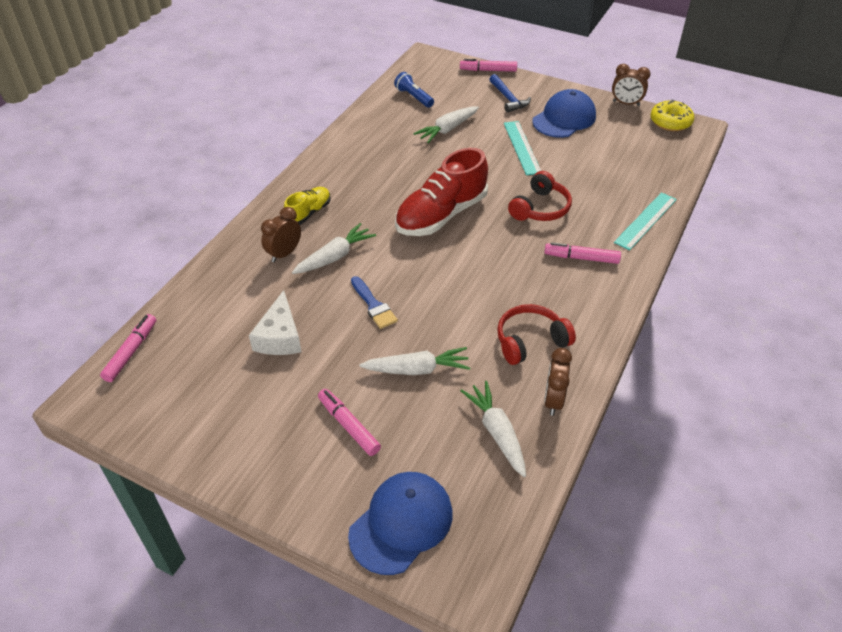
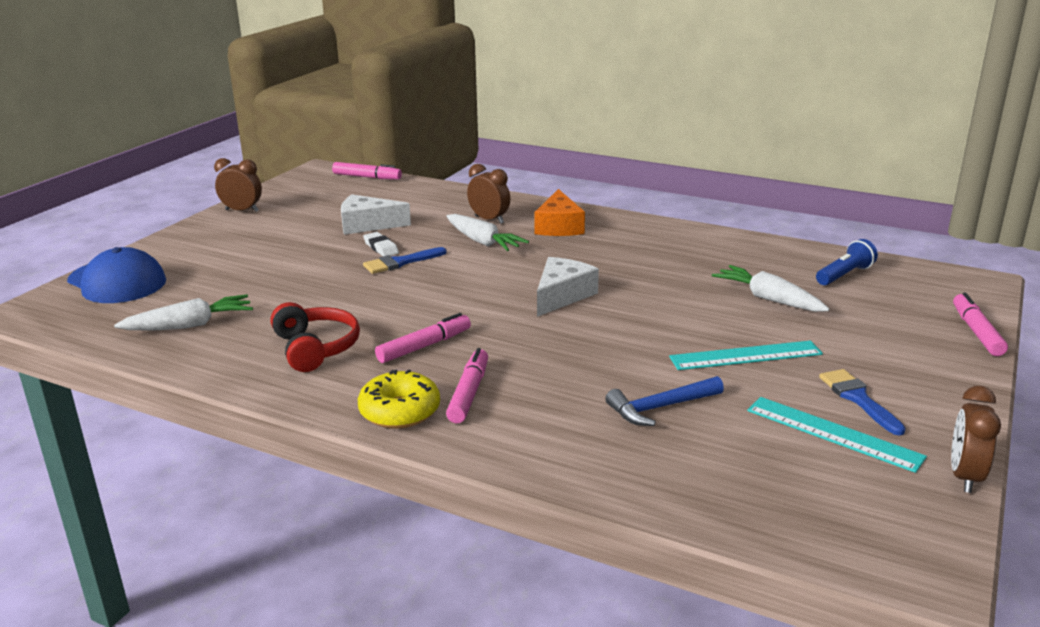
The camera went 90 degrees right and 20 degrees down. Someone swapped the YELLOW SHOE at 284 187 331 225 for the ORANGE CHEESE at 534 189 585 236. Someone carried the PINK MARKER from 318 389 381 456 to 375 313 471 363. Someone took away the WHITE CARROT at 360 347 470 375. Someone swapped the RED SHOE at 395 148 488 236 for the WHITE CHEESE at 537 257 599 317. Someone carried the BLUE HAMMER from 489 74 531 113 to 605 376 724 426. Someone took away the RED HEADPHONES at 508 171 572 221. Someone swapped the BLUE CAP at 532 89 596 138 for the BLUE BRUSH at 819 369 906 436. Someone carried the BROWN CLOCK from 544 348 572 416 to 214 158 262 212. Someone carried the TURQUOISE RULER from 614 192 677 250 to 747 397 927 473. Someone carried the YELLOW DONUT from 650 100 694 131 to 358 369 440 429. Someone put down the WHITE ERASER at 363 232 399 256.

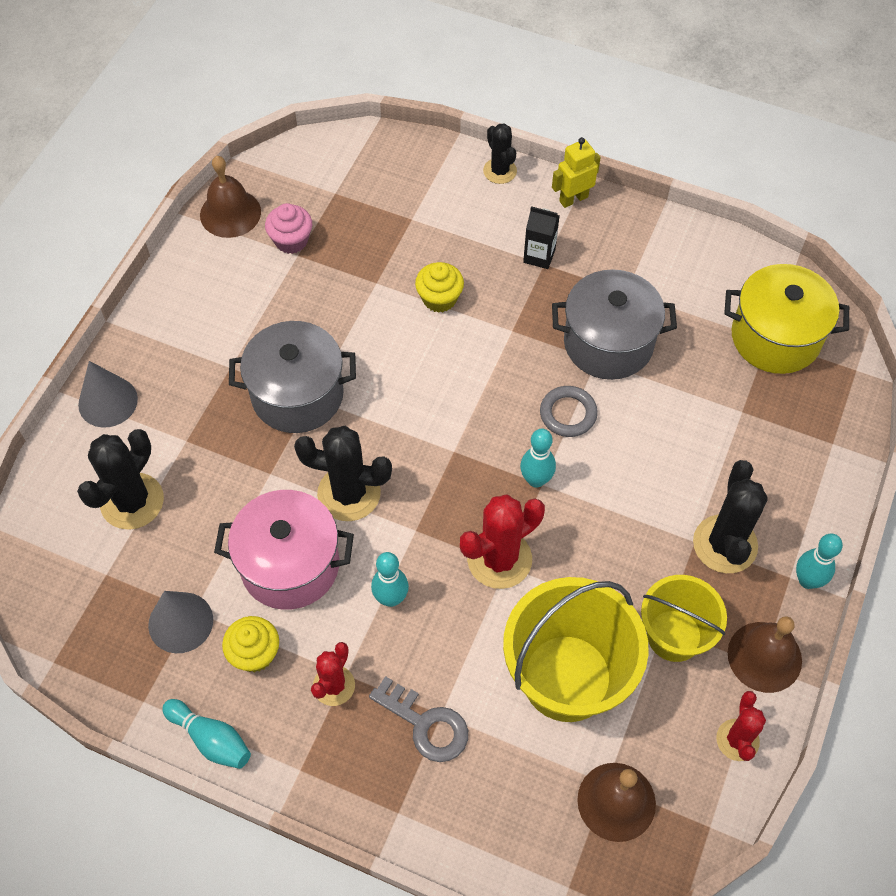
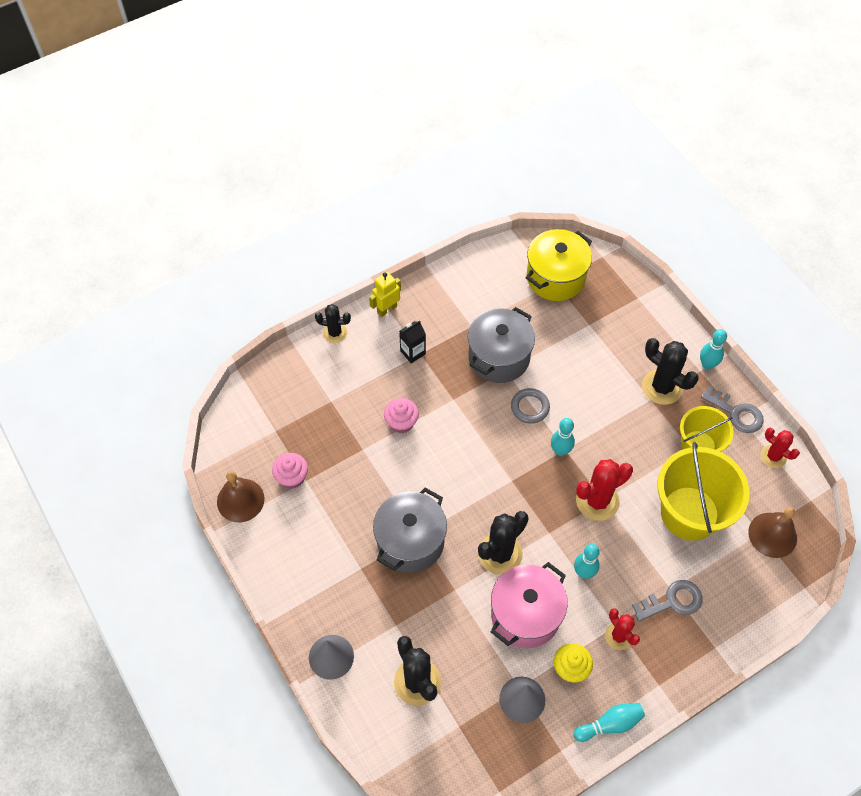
The camera went 55 degrees left and 0 degrees up. Someone repainted the YELLOW CUPCAKE at 415 262 464 313, which became the PINK CUPCAKE at 384 398 419 433. Someone rotated the RED CACTUS at 460 494 545 589 by 60 degrees clockwise. Someone rotated the YELLOW ROBOT at 552 137 601 208 by 45 degrees clockwise. Someone swapped the BROWN BELL at 728 616 802 693 for the GREY KEY at 701 386 764 433.

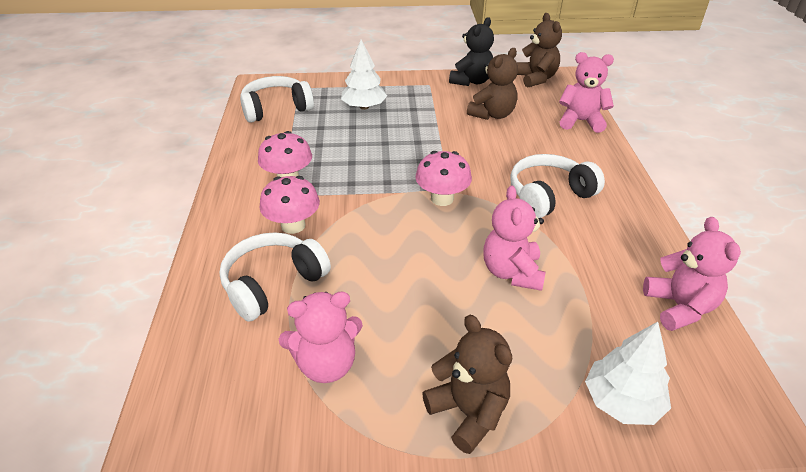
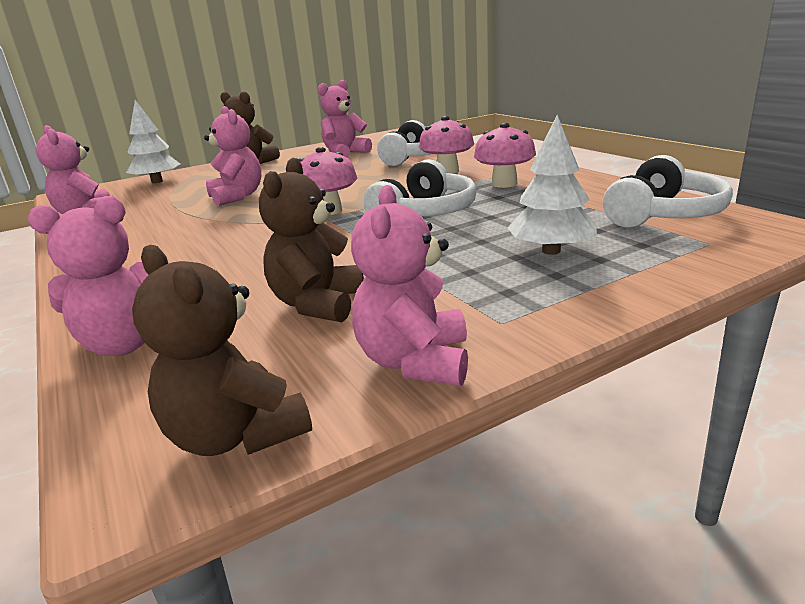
The camera went 155 degrees right and 15 degrees down. Someone repainted the BLACK TEDDY BEAR at 449 17 494 86, which became the PINK TEDDY BEAR at 351 185 468 386. Someone carried the WHITE HEADPHONES from 510 154 605 219 to 364 159 477 216.

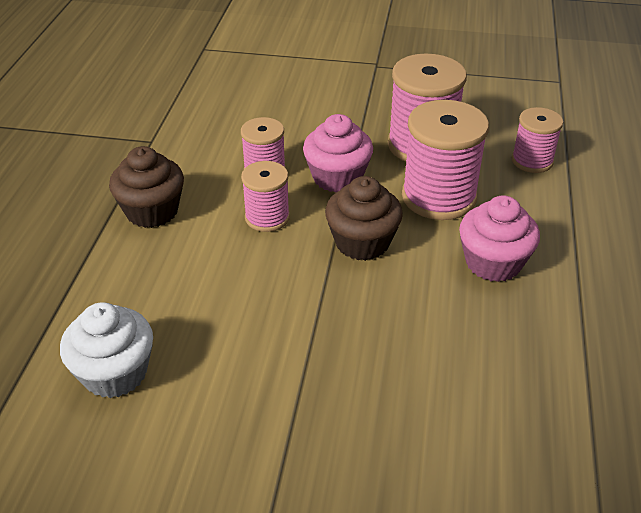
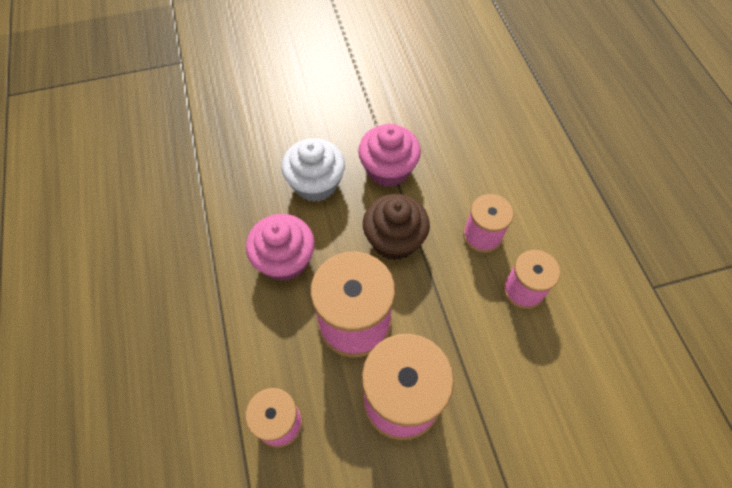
The camera went 155 degrees right and 20 degrees up. Someone carried the WHITE CUPCAKE from 60 302 153 398 to 282 138 345 202. Someone took away the BROWN CUPCAKE at 109 146 184 228. Someone carried the PINK CUPCAKE from 303 114 373 192 to 358 124 421 187.

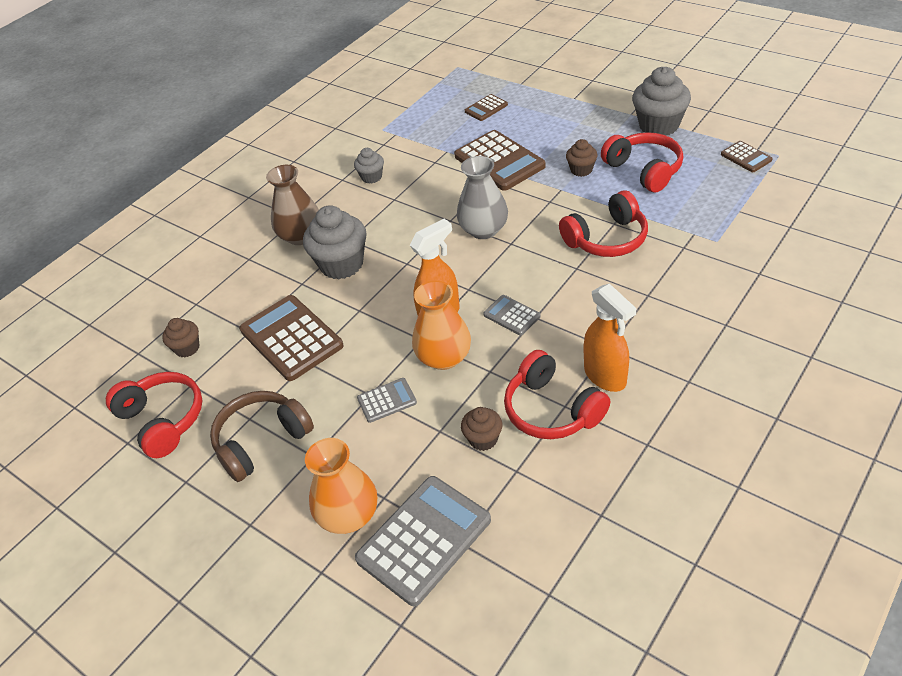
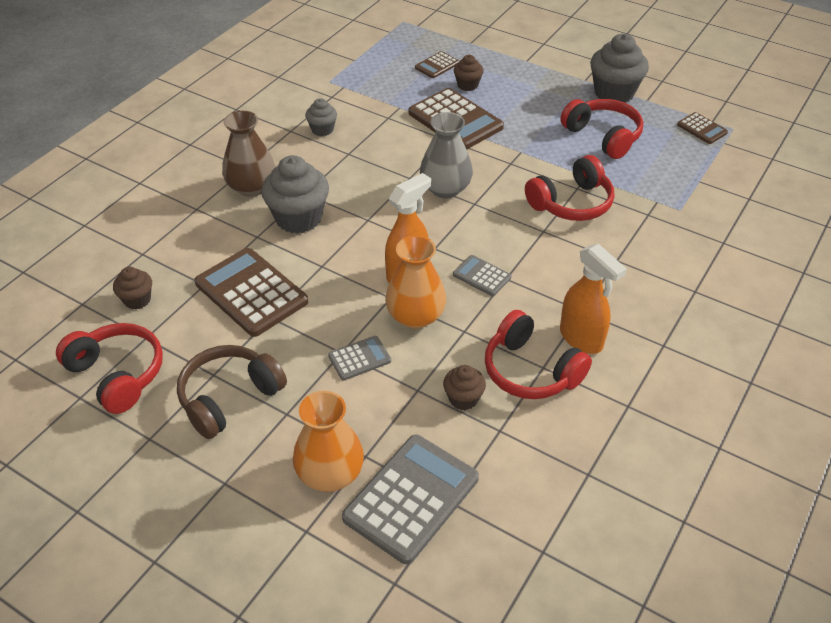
The camera went 10 degrees left and 0 degrees up. Someone carried the BROWN CUPCAKE from 566 139 598 177 to 454 55 484 91.

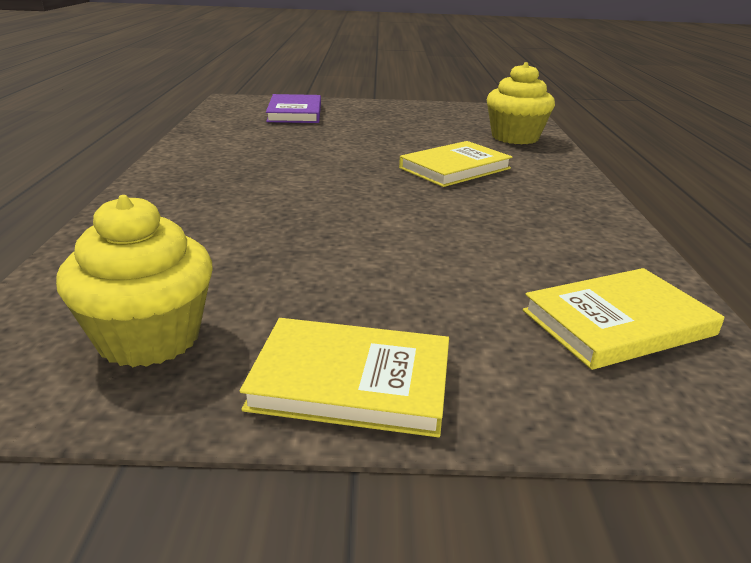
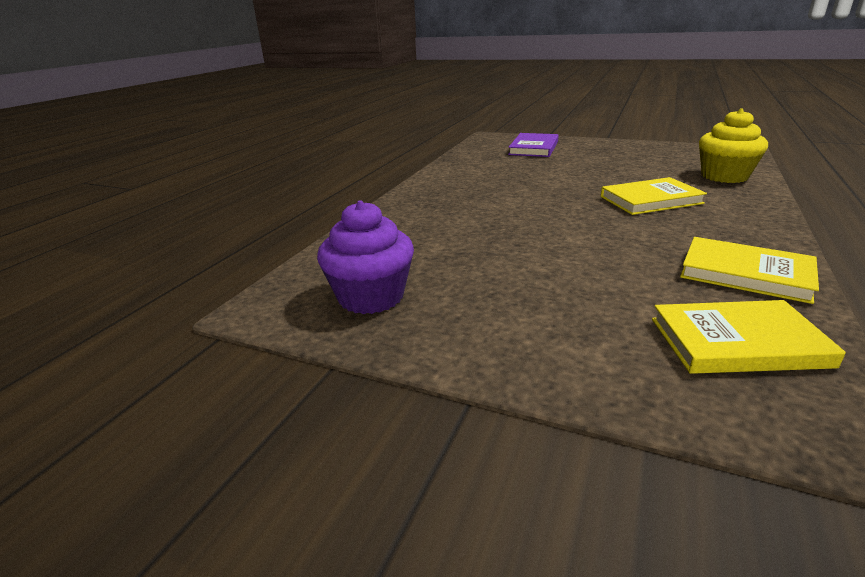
The camera went 25 degrees right and 0 degrees up. Someone repainted the YELLOW CUPCAKE at 56 195 213 367, which became the PURPLE CUPCAKE at 317 200 414 314. Someone carried the YELLOW BOOK from 240 318 449 437 to 680 237 819 304.

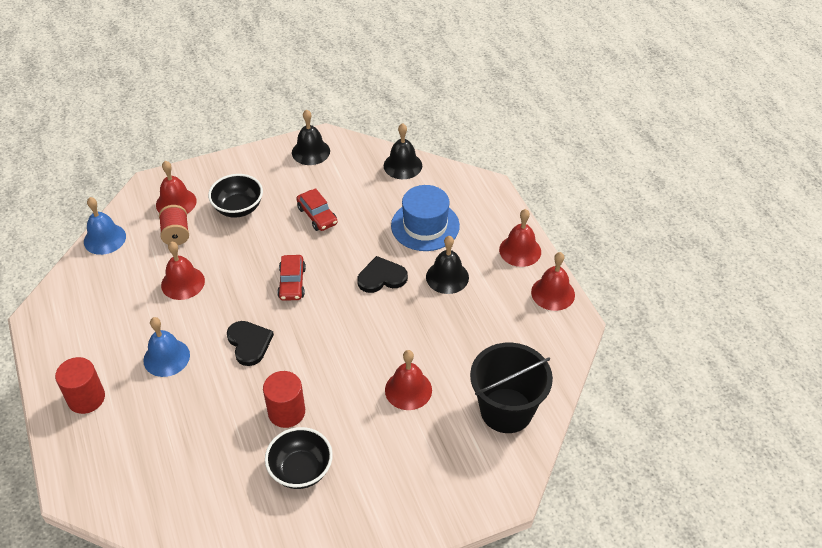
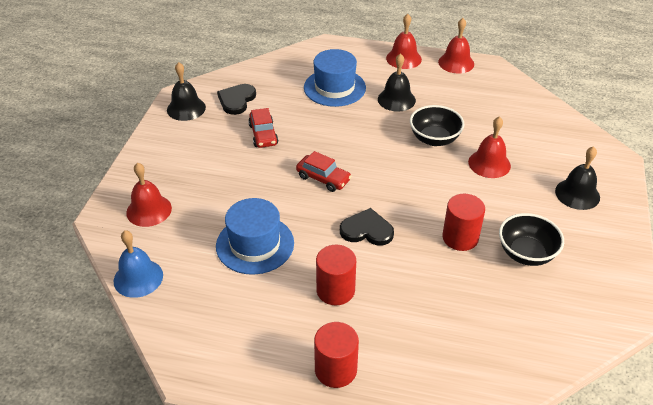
The camera went 55 degrees left and 5 degrees down. Someone swapped the BLUE BELL at 143 317 190 377 for the RED CYLINDER at 316 245 356 305. Someone took away the RED SPOOL at 159 205 189 245. Someone swapped the RED BELL at 161 241 205 300 for the BLUE HAT at 216 198 294 275. Someone carried the BLACK BOWL from 208 174 263 218 to 410 105 465 146. Someone rotated the RED CAR at 296 188 337 231 by 75 degrees clockwise. Someone carried the BLACK HEART from 357 256 408 293 to 217 84 256 115. Someone carried the BLACK BELL from 384 123 422 179 to 555 146 600 210. Someone took away the BLACK BUCKET at 470 343 553 433.

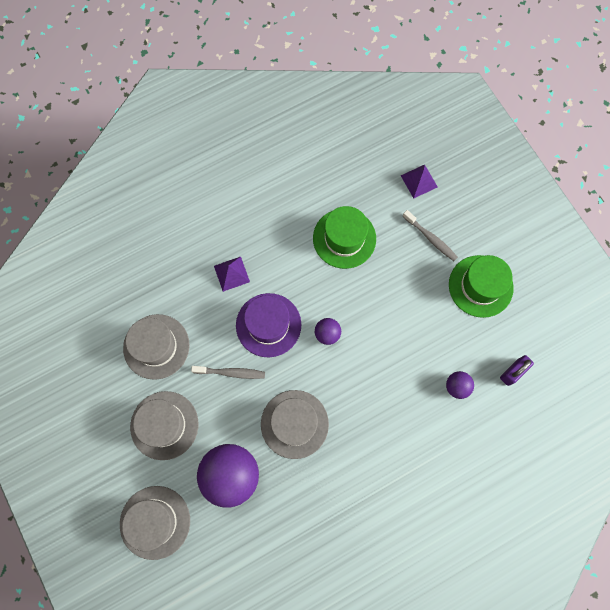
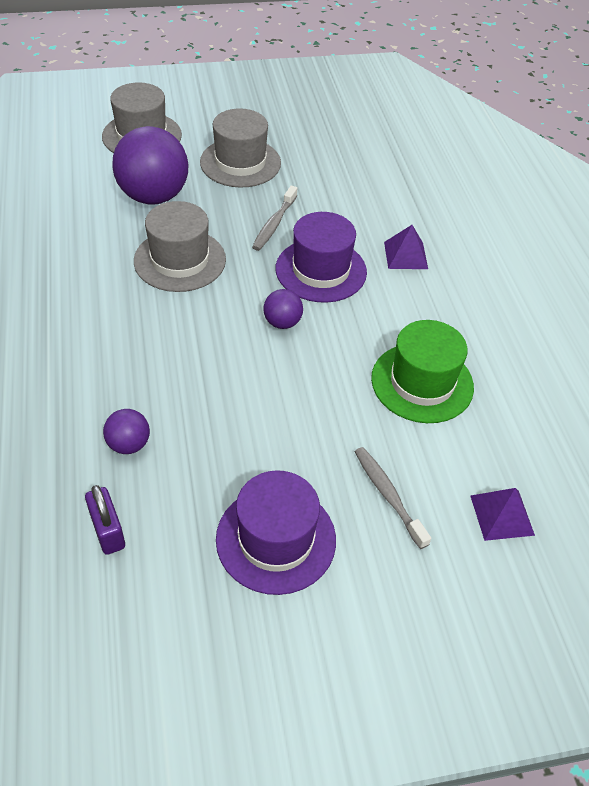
The camera went 105 degrees right and 25 degrees down. Someone took away the GREY HAT at 123 314 189 380. Someone rotated the GREY TOOTHBRUSH at 402 210 458 261 by 90 degrees clockwise. Someone repainted the GREEN HAT at 449 255 514 318, which became the PURPLE HAT at 216 470 336 595.

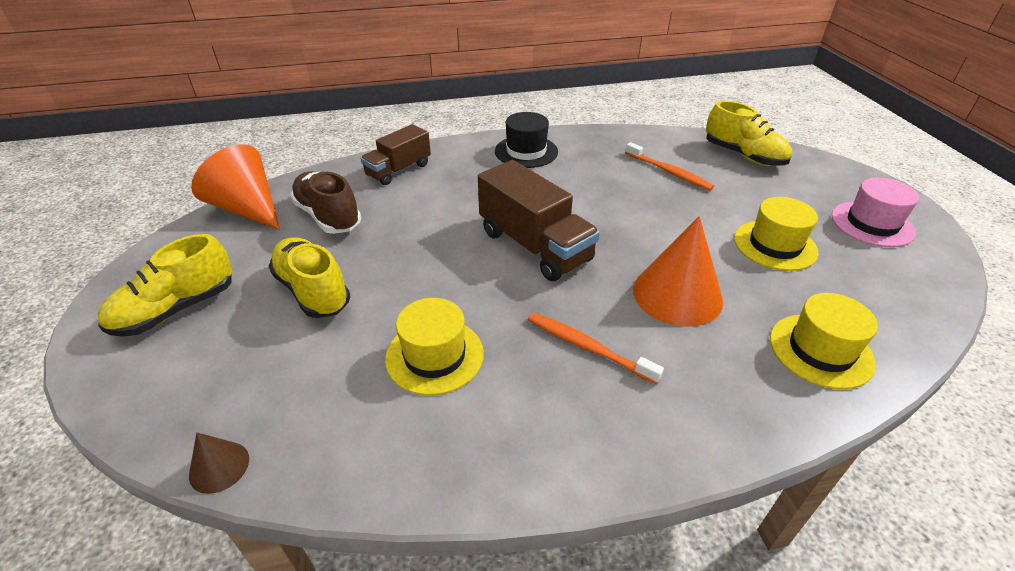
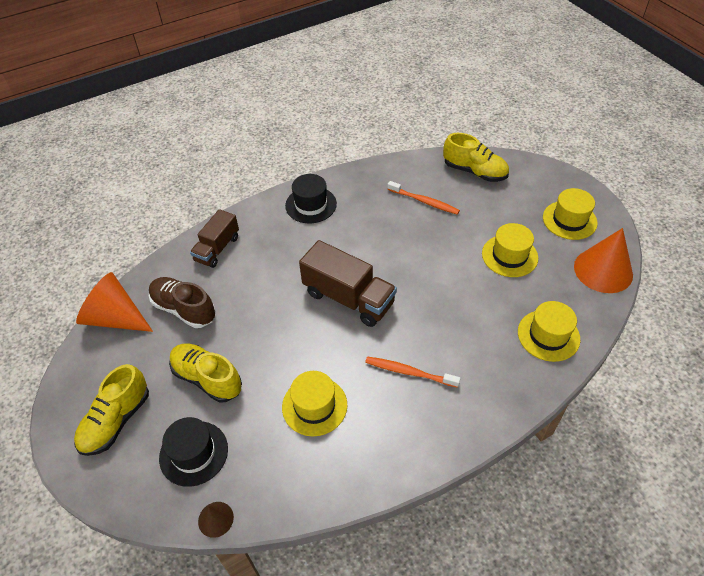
The camera went 15 degrees left and 10 degrees up. Someone carried the ORANGE CONE from 633 216 723 327 to 574 228 633 293. Someone repainted the PINK HAT at 832 177 919 247, which became the YELLOW HAT at 543 188 598 240. Someone put down the BLACK HAT at 159 417 228 487.

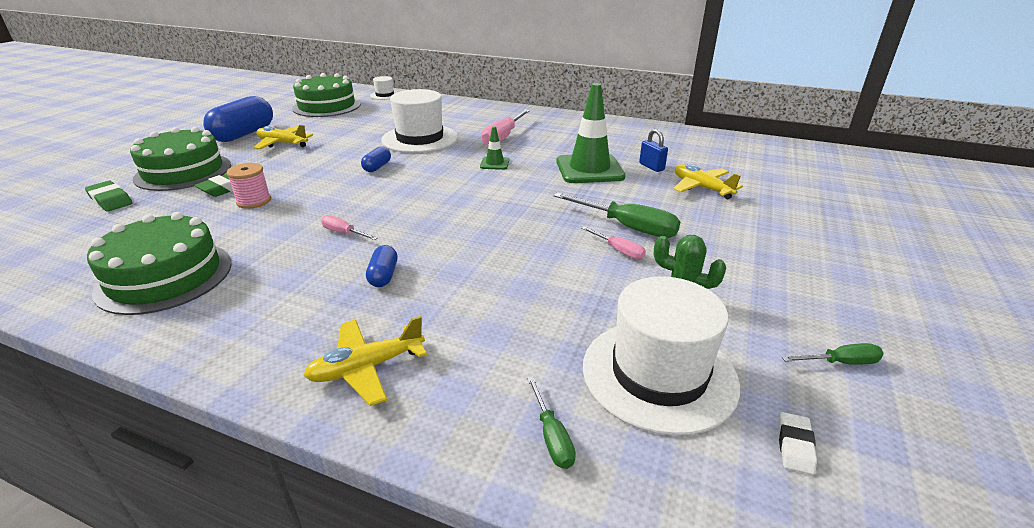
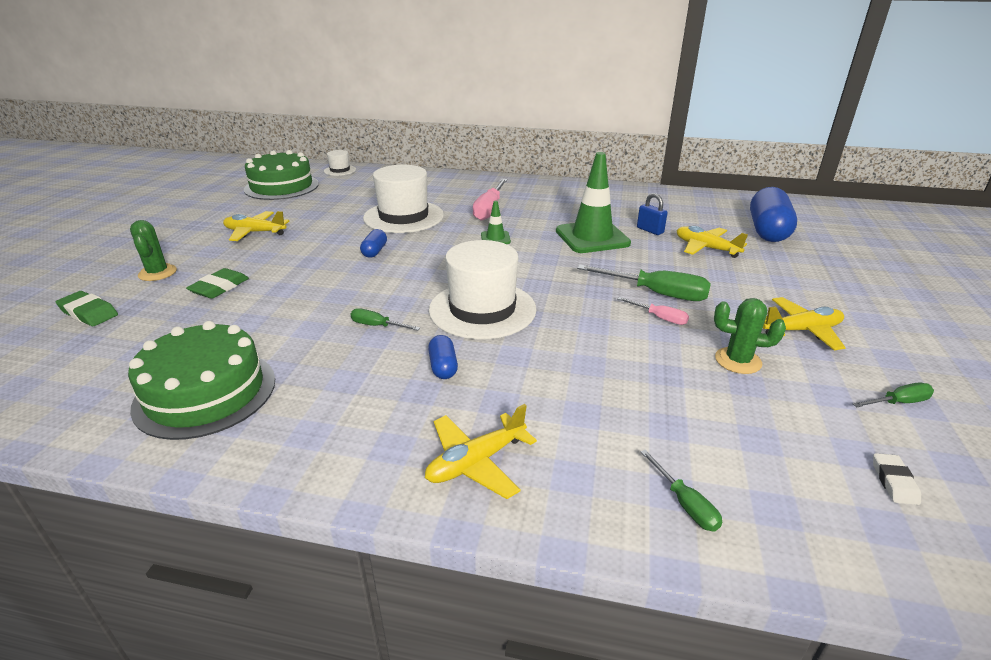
The camera went 10 degrees left and 0 degrees up. Someone swapped the GREEN CAKE at 130 127 231 191 for the GREEN CACTUS at 130 220 177 281. Someone carried the BLUE CAPSULE from 203 96 273 142 to 750 187 797 242. Someone took away the PINK SPOOL at 227 163 271 209. Someone repainted the PINK SCREWDRIVER at 321 215 378 240, which became the GREEN SCREWDRIVER at 351 308 420 330. Someone carried the WHITE HAT from 583 276 740 436 to 429 240 537 339. Someone put down the YELLOW PLANE at 763 297 846 350.

